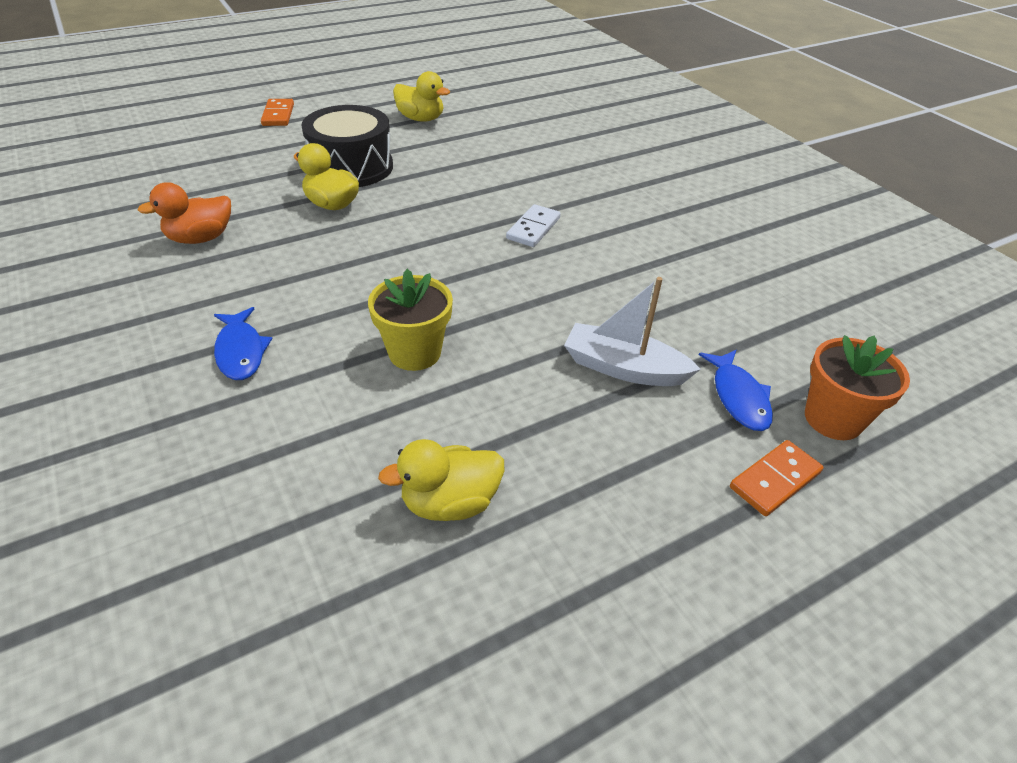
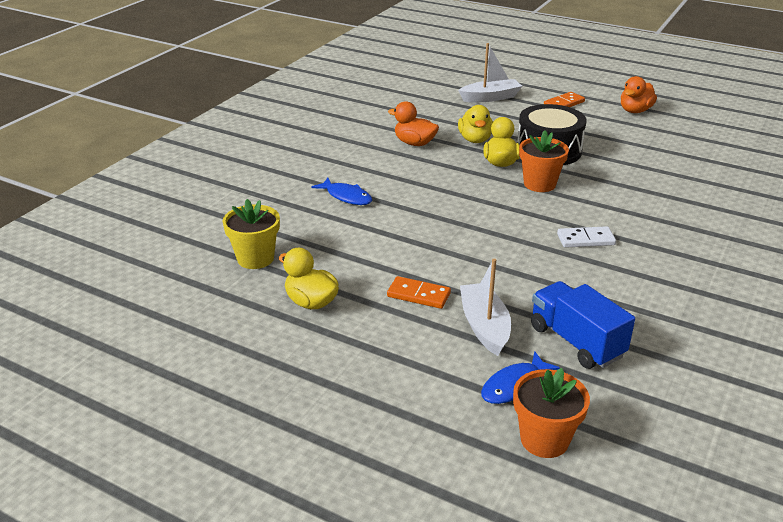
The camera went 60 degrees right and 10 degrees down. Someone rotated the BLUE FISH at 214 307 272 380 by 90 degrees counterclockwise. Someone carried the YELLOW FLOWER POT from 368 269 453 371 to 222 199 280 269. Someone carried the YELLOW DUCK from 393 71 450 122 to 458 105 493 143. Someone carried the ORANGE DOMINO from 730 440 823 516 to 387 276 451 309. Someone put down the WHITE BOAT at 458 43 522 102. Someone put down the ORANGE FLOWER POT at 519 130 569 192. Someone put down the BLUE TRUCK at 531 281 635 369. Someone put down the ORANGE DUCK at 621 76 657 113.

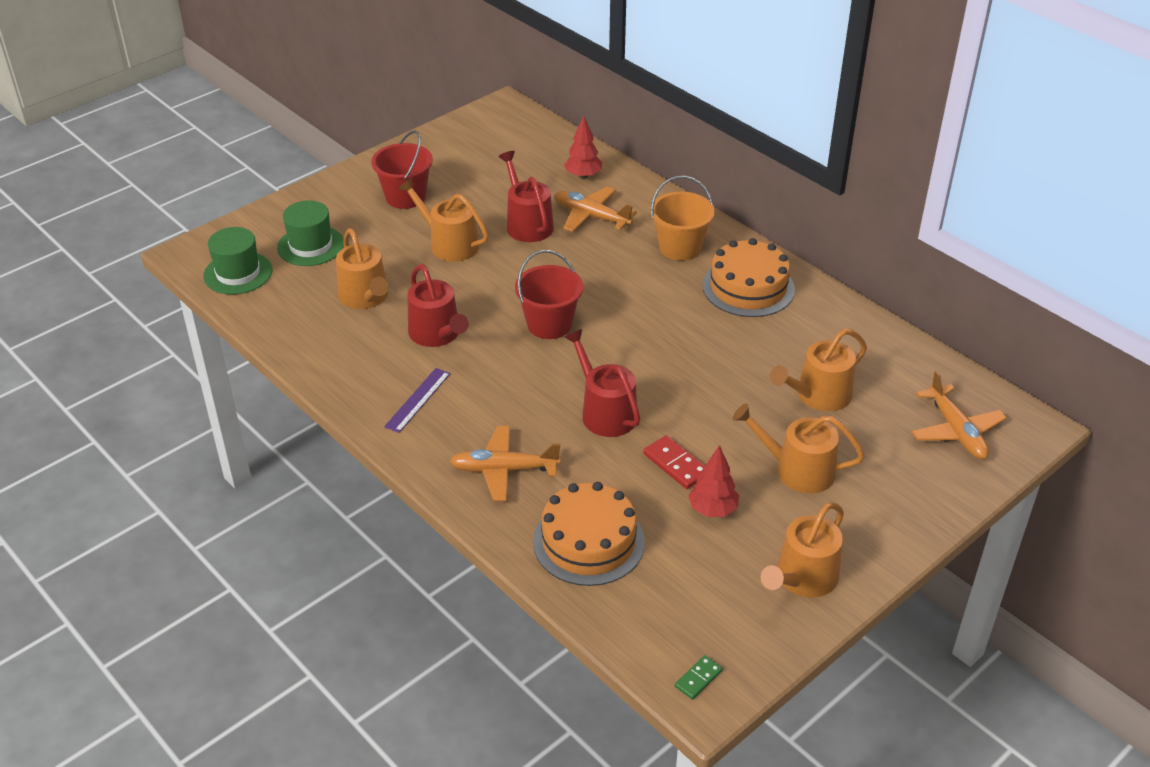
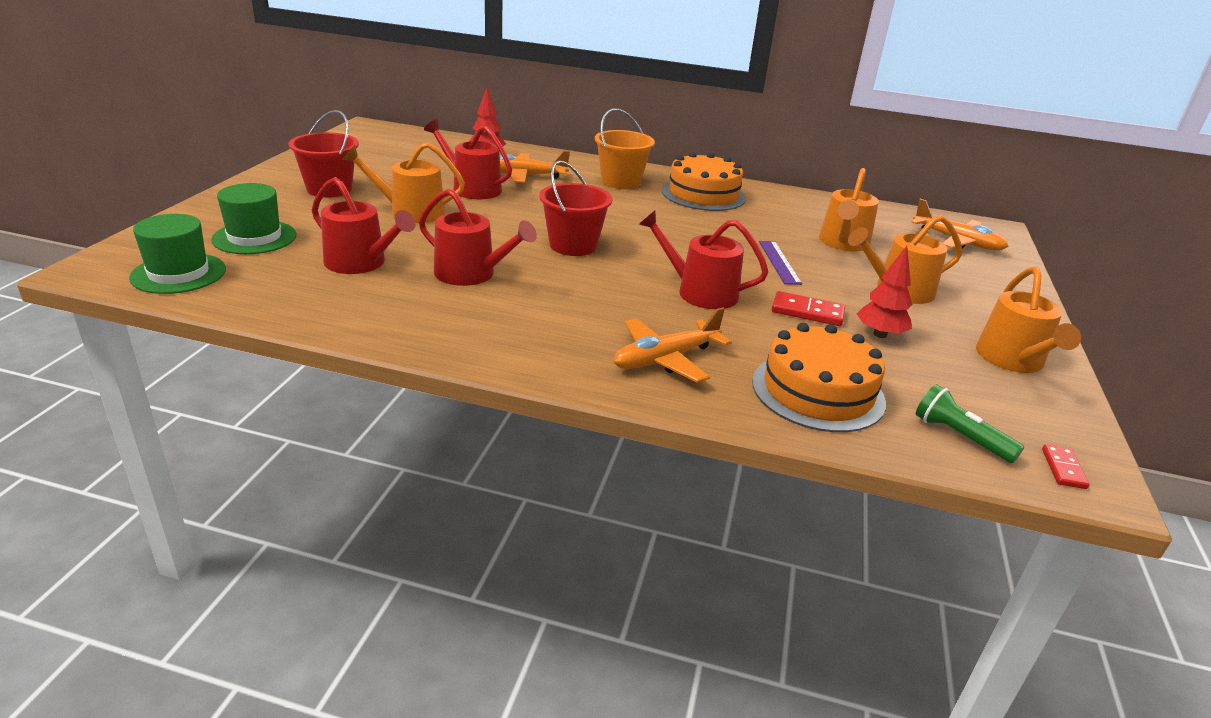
The camera went 35 degrees left and 10 degrees down. Someone repainted the ORANGE WATERING CAN at 336 228 389 309, which became the RED WATERING CAN at 312 177 416 274. Someone carried the PURPLE RULER from 384 368 450 433 to 759 241 802 285. Someone repainted the GREEN DOMINO at 675 655 723 700, which became the RED DOMINO at 1042 444 1090 489. Someone put down the GREEN FLASHLIGHT at 916 384 1024 463.

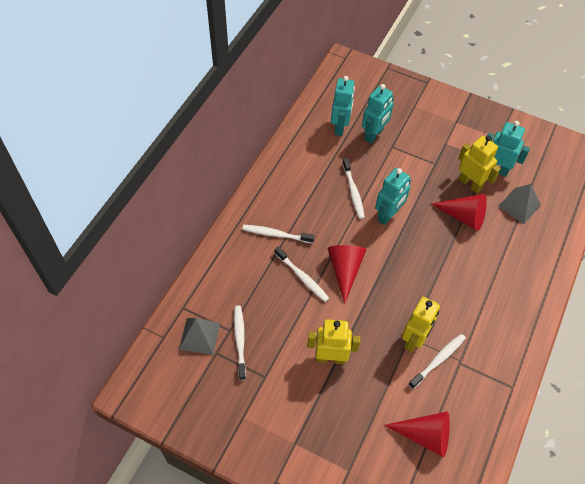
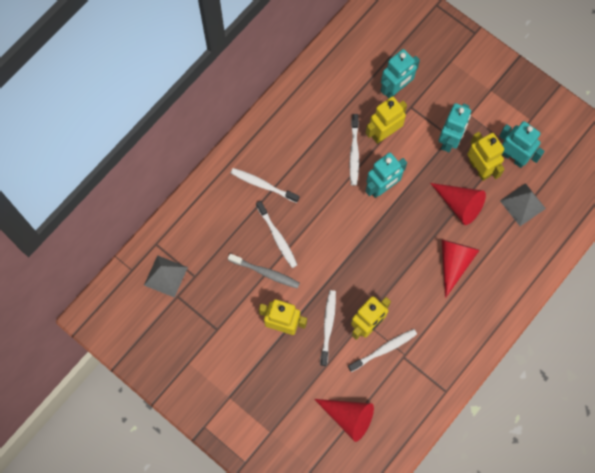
The camera went 15 degrees right and 15 degrees up. Someone carried the WHITE TOOTHBRUSH from 234 306 246 380 to 320 290 336 366. Someone carried the RED CONE from 328 245 366 304 to 441 239 480 298. Someone carried the TURQUOISE ROBOT from 331 76 355 136 to 439 103 471 153. Someone put down the GREY TOOTHBRUSH at 228 254 300 289. Someone put down the YELLOW ROBOT at 366 96 407 144.

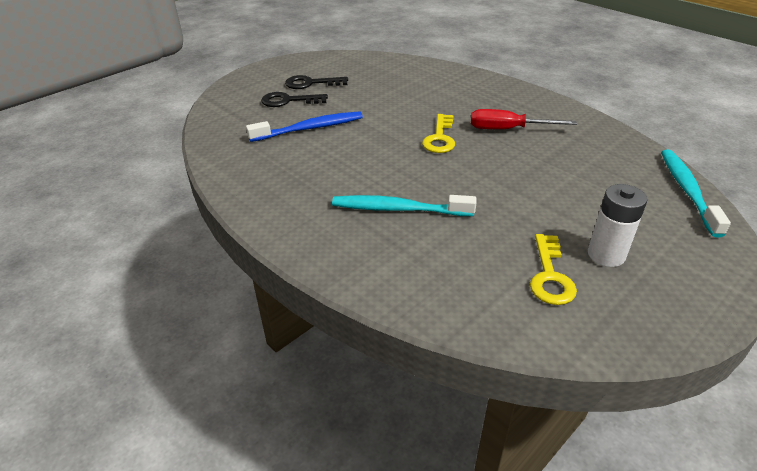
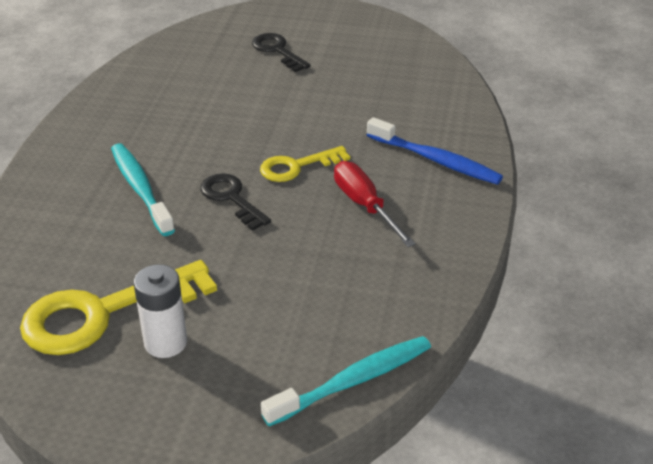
The camera went 55 degrees right and 0 degrees up. Someone carried the BLUE TOOTHBRUSH from 246 111 363 142 to 367 117 503 185. Someone carried the BLACK KEY from 285 75 348 89 to 200 173 271 231. Someone scaled the YELLOW KEY at 530 234 577 305 by 1.79.

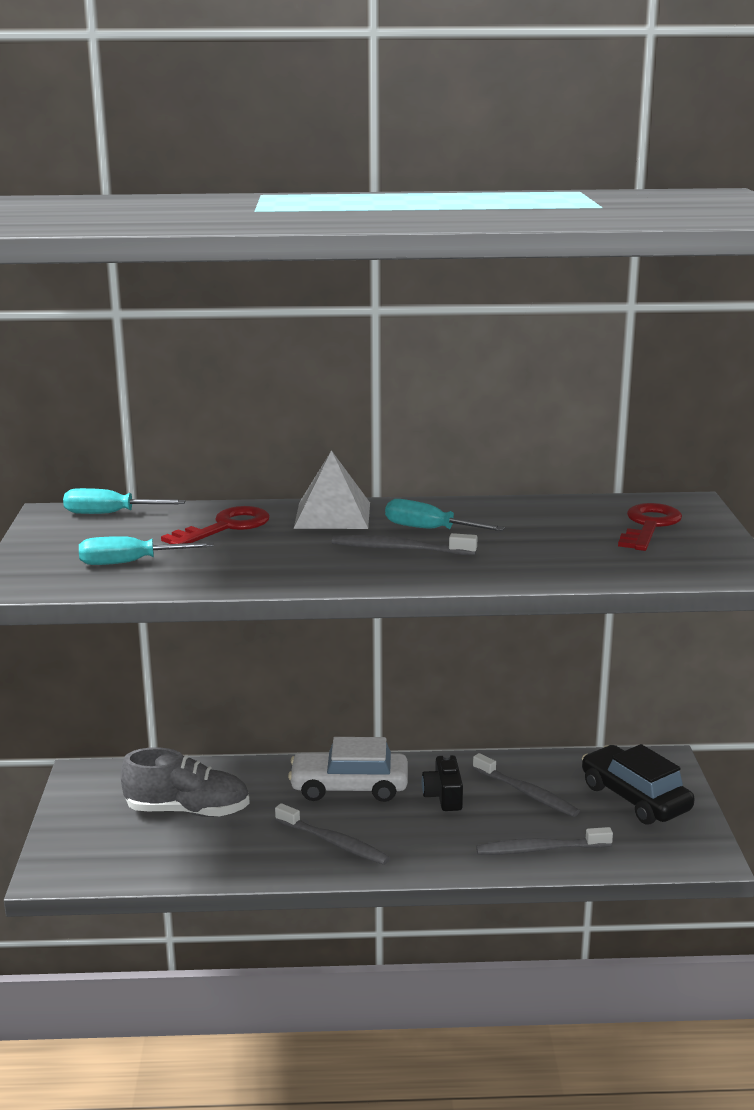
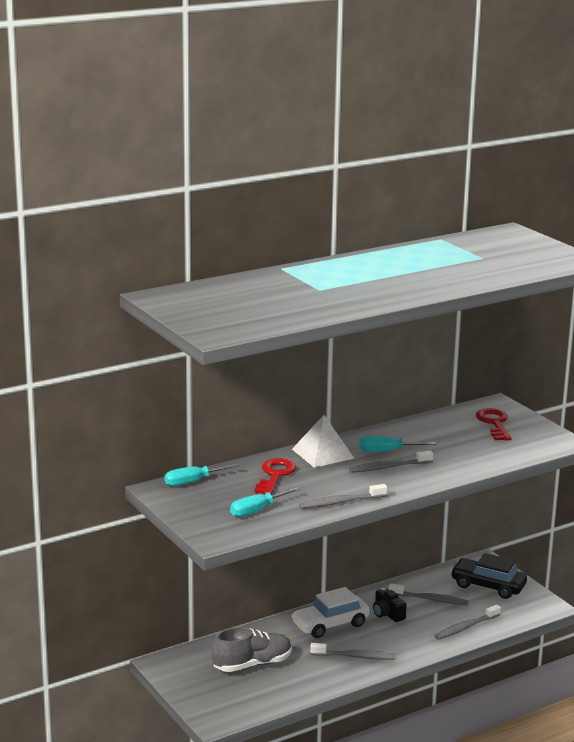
The camera went 30 degrees left and 0 degrees up. Someone put down the GREY TOOTHBRUSH at 299 484 387 509.

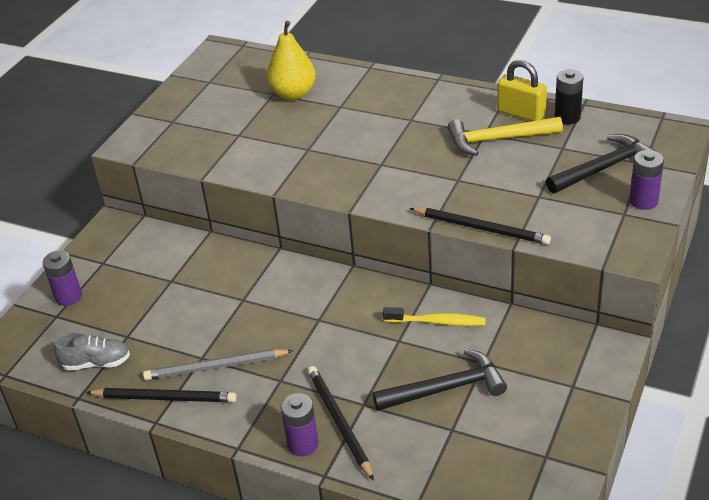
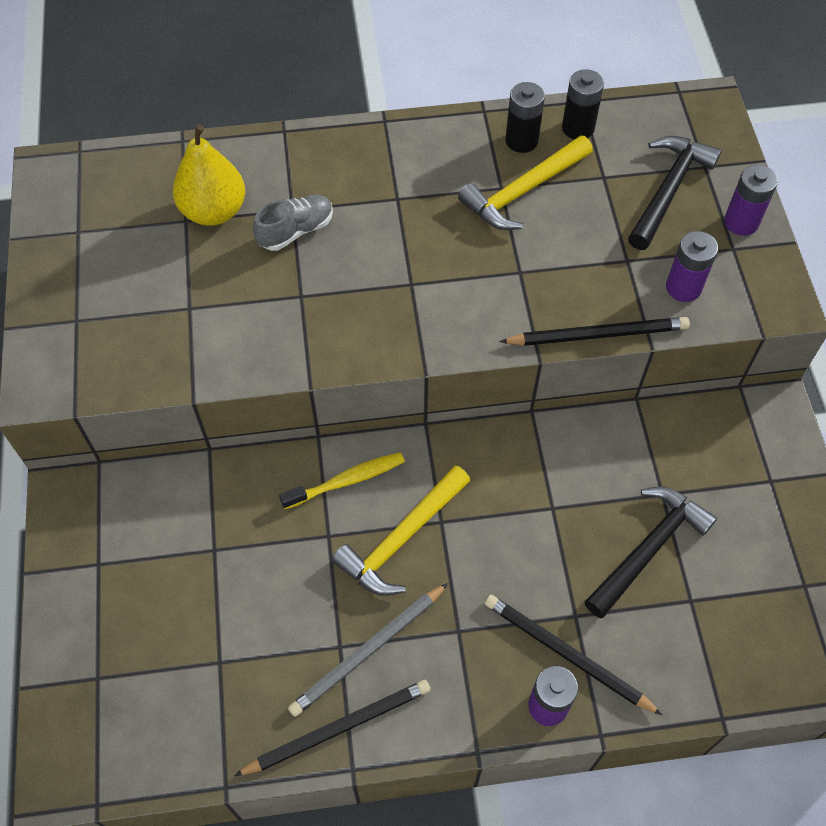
The camera went 35 degrees left and 20 degrees up. Someone carried the PURPLE BATTERY from 43 250 82 306 to 666 231 718 302. Someone carried the GREY SHOE from 54 333 130 371 to 253 194 333 251. Someone carried the YELLOW TOOTHBRUSH from 383 307 486 326 to 279 452 405 509. Someone swapped the YELLOW PADLOCK at 497 60 547 121 for the BLACK BATTERY at 505 82 545 153. Someone put down the YELLOW HAMMER at 332 465 470 596.

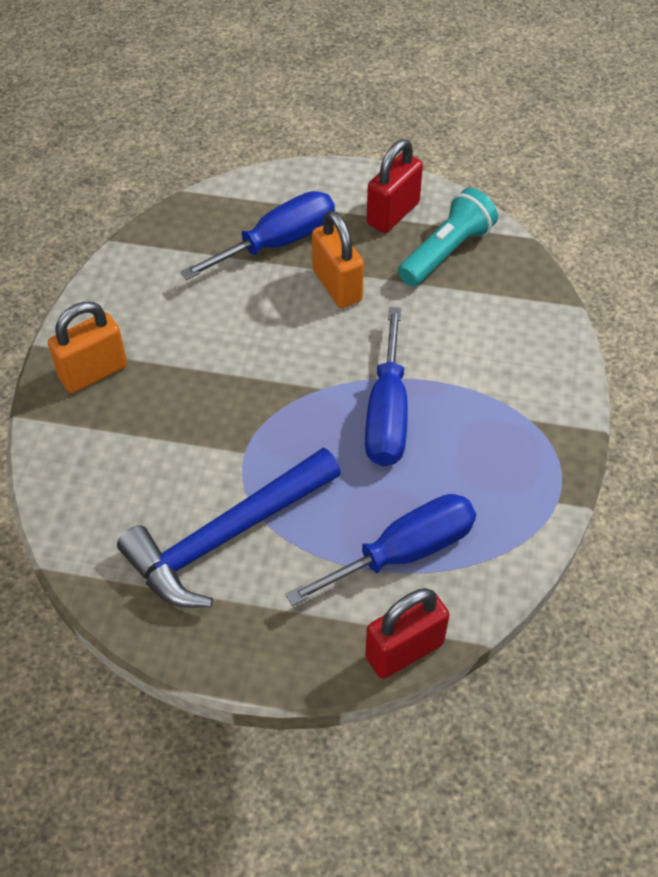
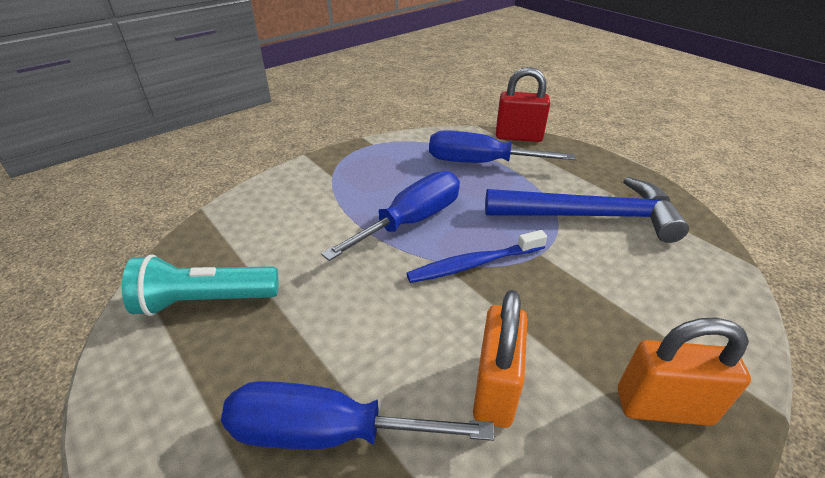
The camera went 140 degrees left and 15 degrees down. Someone carried the ORANGE PADLOCK from 312 210 364 308 to 473 290 527 428. Someone took away the RED PADLOCK at 366 139 423 233. Someone put down the BLUE TOOTHBRUSH at 406 230 547 283.

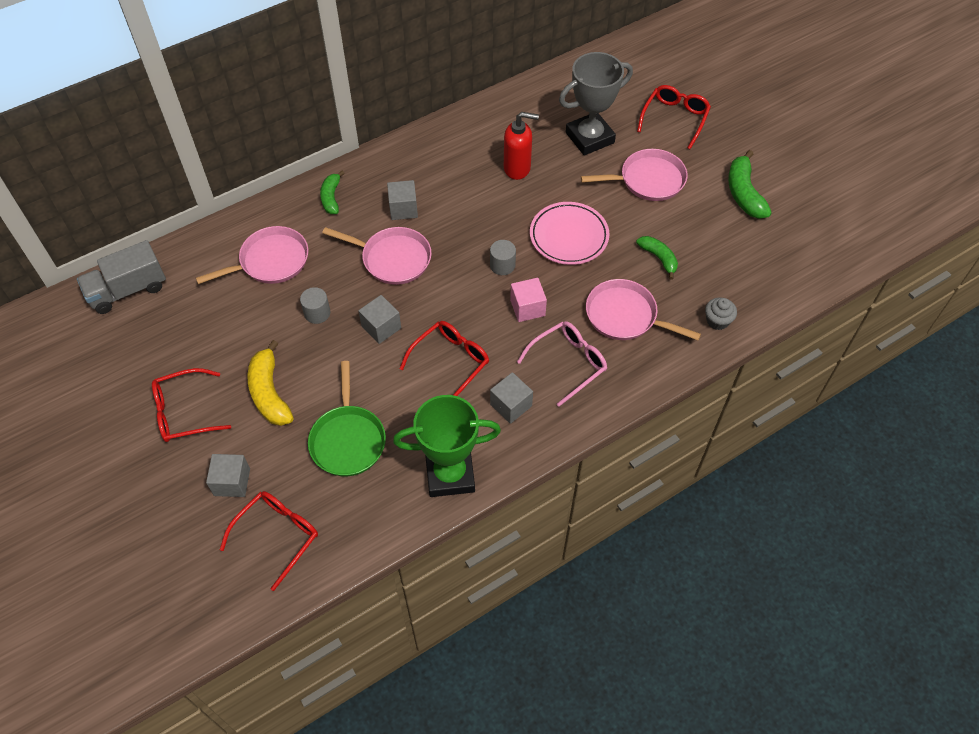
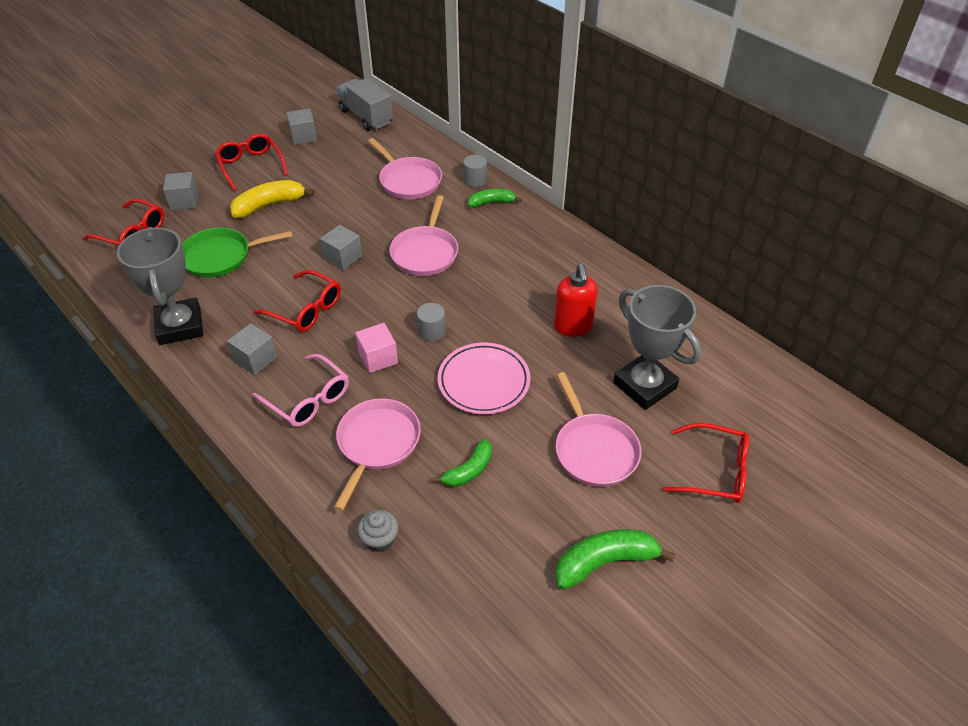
The camera went 80 degrees right and 10 degrees down. Someone carried the GREY CYLINDER from 300 287 330 324 to 463 155 487 187. Someone carried the GREY CUBE from 387 180 418 220 to 287 109 317 145. Someone repainted the GREEN TROPHY at 393 395 501 497, which became the GREY TROPHY at 117 227 203 345.

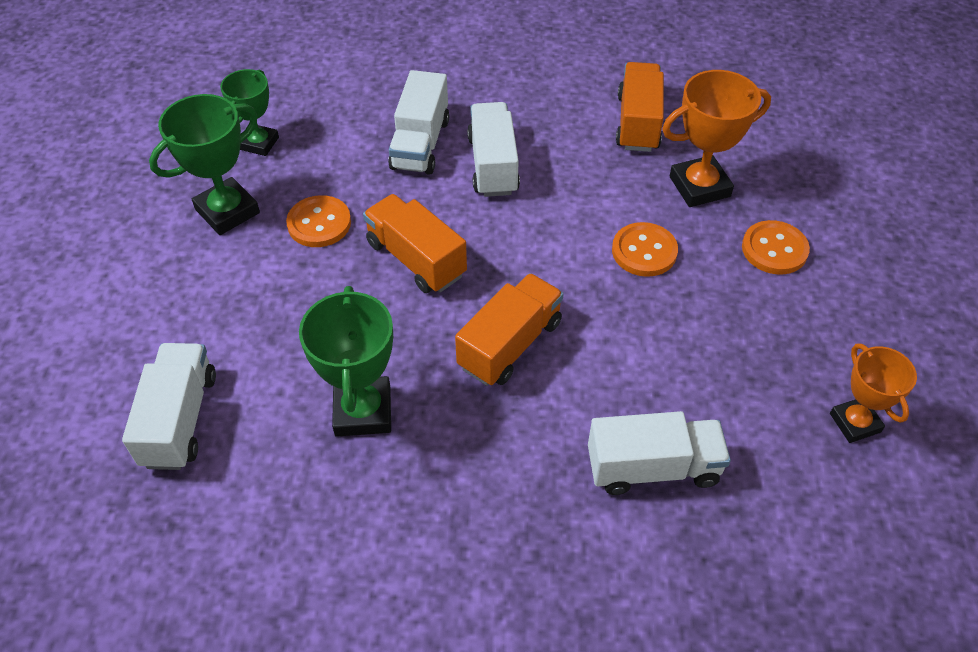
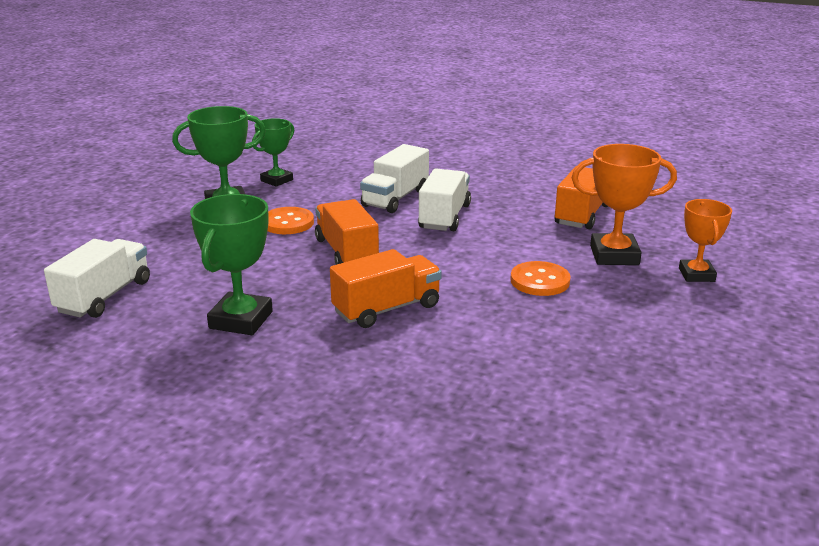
The camera went 20 degrees right and 25 degrees down. Someone took away the WHITE TRUCK at 588 411 731 495. Someone took away the ORANGE BUTTON at 742 220 810 274. Someone carried the ORANGE TROPHY from 830 343 917 443 to 679 199 732 282.

